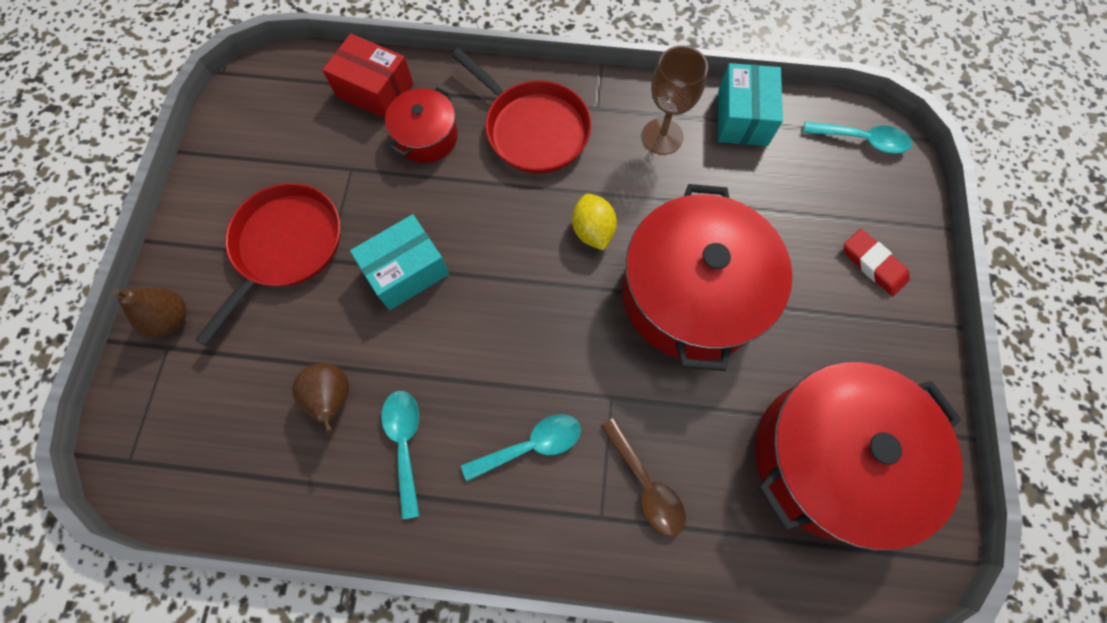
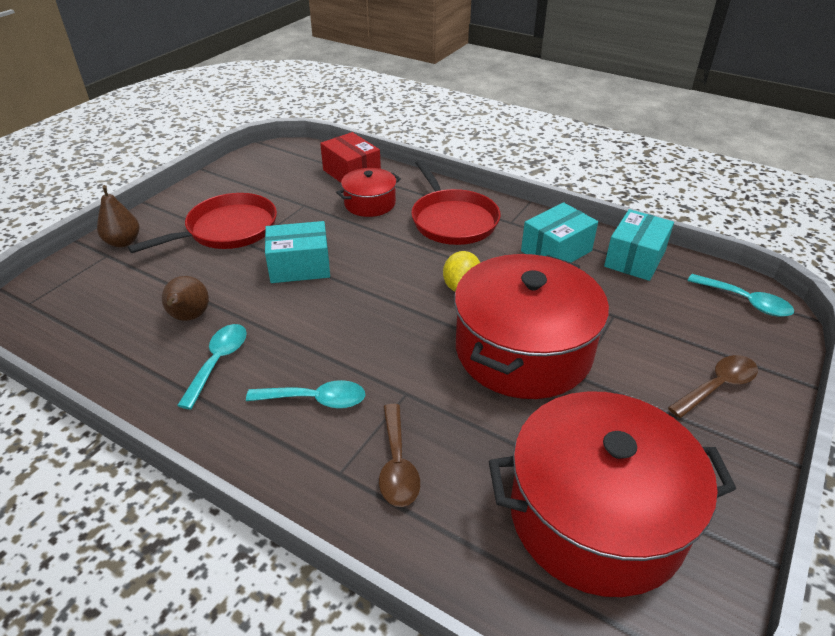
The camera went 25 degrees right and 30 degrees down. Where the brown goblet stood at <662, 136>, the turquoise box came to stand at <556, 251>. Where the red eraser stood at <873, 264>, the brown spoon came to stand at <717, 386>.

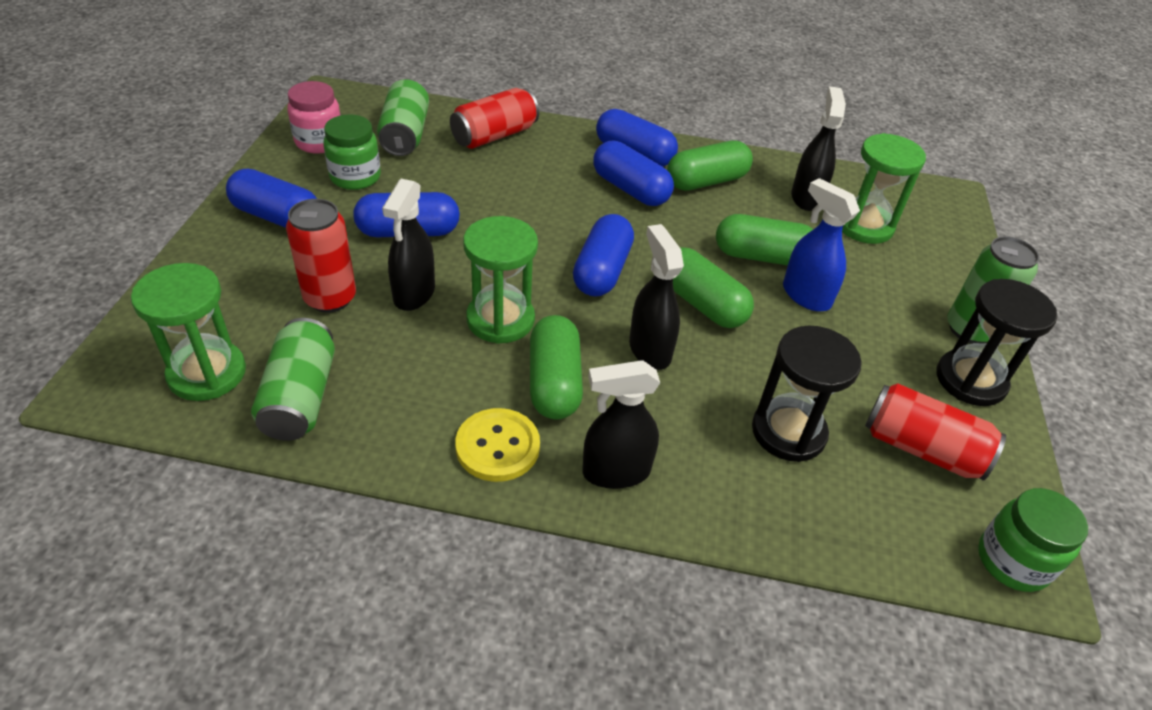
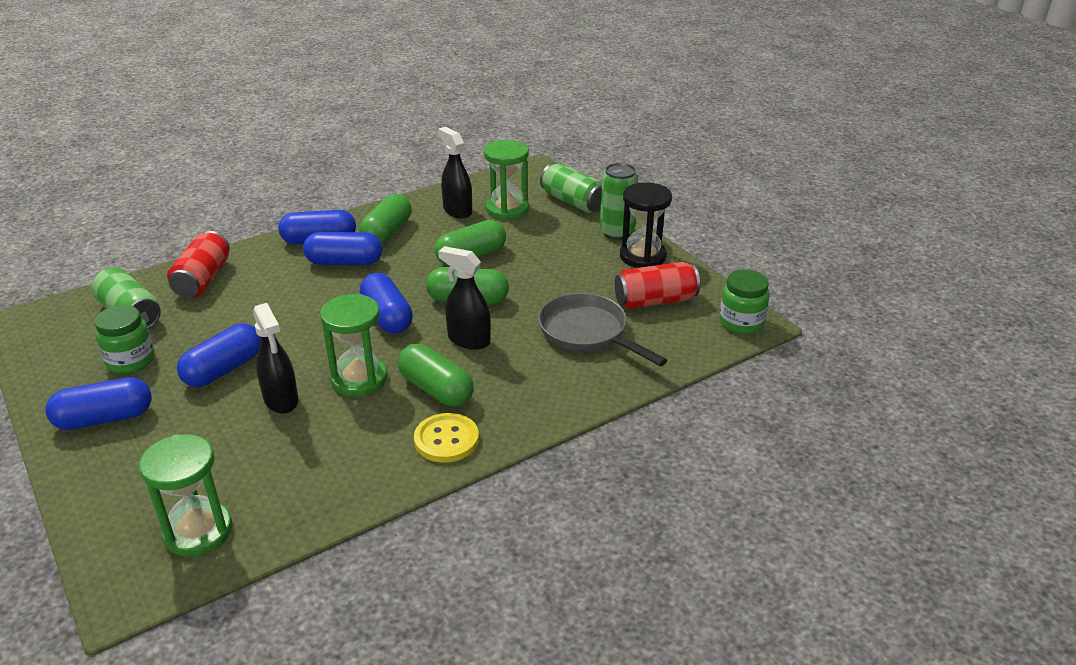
The camera went 40 degrees left and 10 degrees down. The second view lost the red can at <330, 298>. The second view lost the pink jar at <319, 142>. The second view lost the black spray bottle at <615, 472>. The second view lost the blue spray bottle at <805, 296>. The green can ended up elsewhere, having gone from <300, 397> to <573, 202>. Where the black hourglass stood at <788, 432>, the grey pan came to stand at <587, 333>.

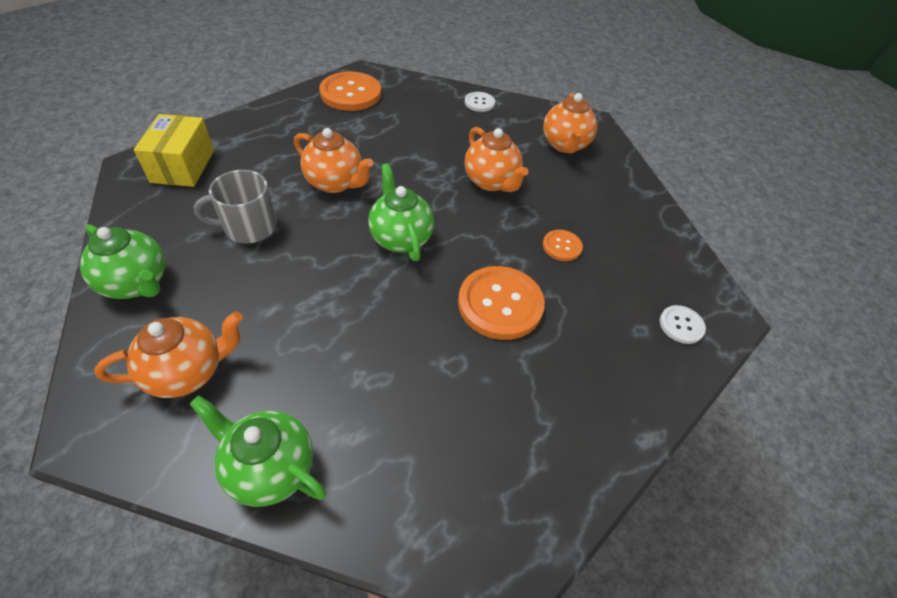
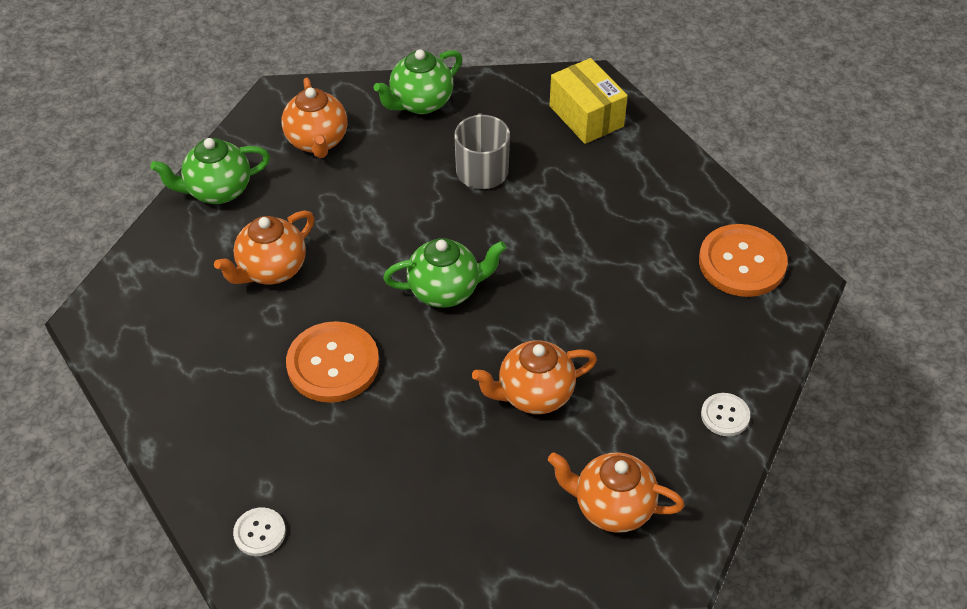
The camera went 105 degrees right and 0 degrees up. The second view lost the orange button at <562, 246>. The orange teapot ended up elsewhere, having gone from <335, 183> to <271, 270>. The yellow box at <183, 166> ended up facing another way, 45 degrees clockwise from before. The green teapot at <270, 468> ended up facing another way, 150 degrees counterclockwise from before.

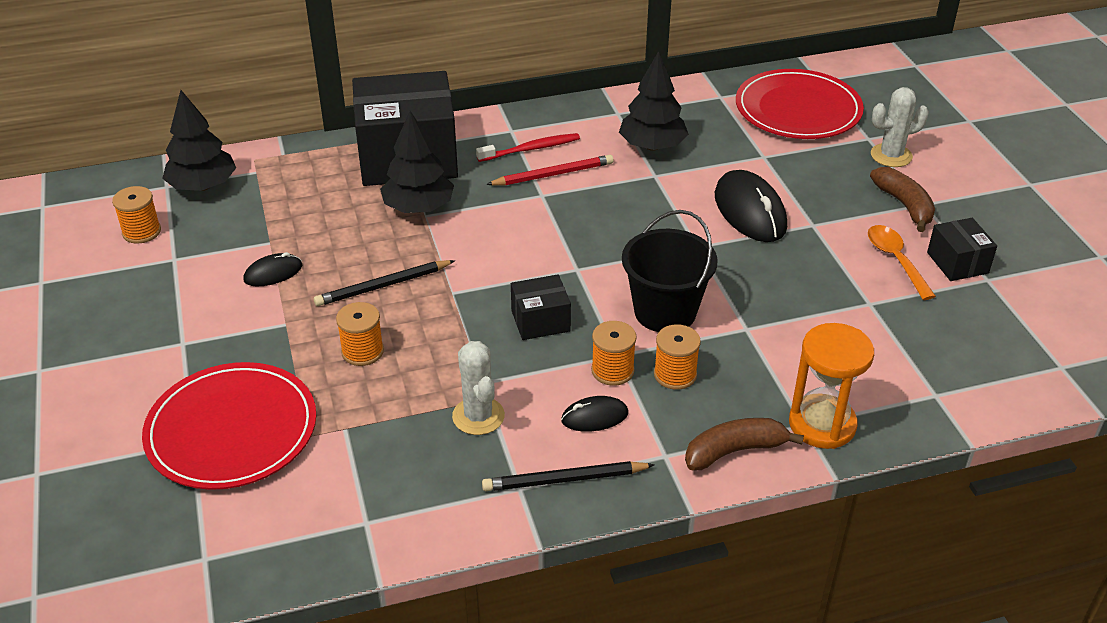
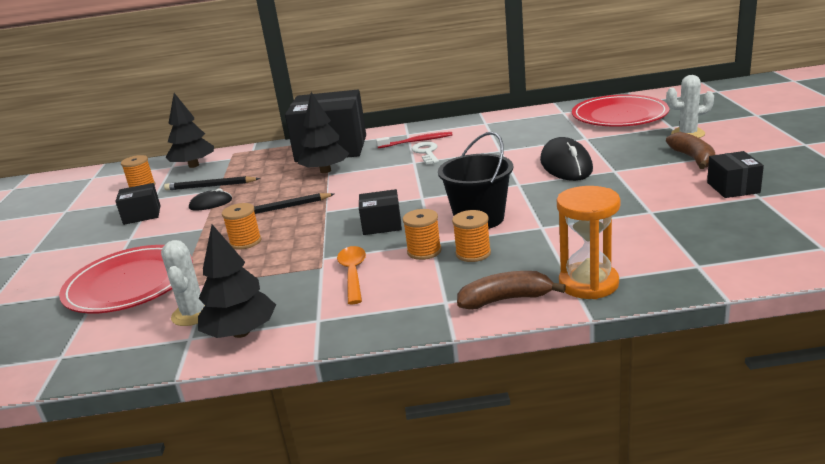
The camera went 15 degrees right and 15 degrees down. The second view lost the black mouse at <594, 417>. The second view gained the black box at <142, 215>. The white cactus ended up elsewhere, having gone from <478, 416> to <193, 314>. The black pencil ended up elsewhere, having gone from <565, 479> to <210, 186>. The black tree ended up elsewhere, having gone from <652, 146> to <241, 332>. The orange spoon ended up elsewhere, having gone from <895, 260> to <353, 274>. Where the red pencil stood at <553, 174>, the white key came to stand at <426, 152>.

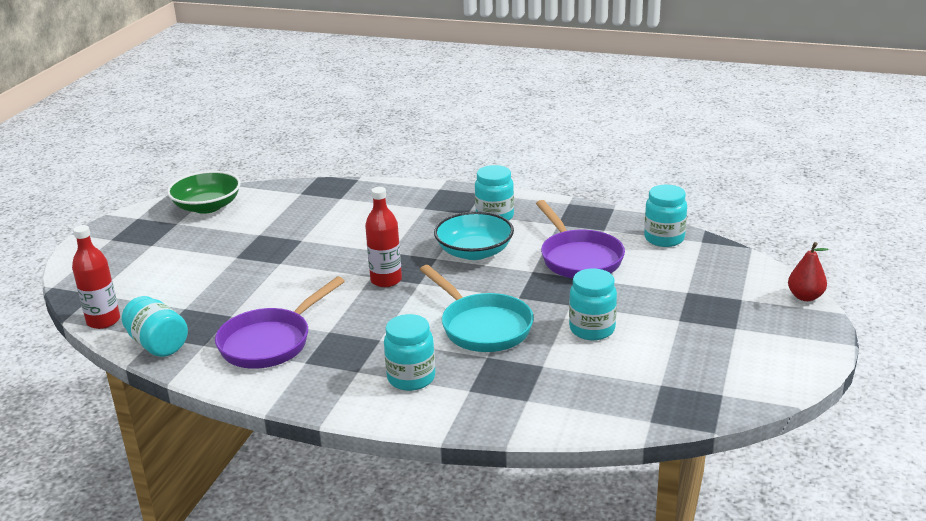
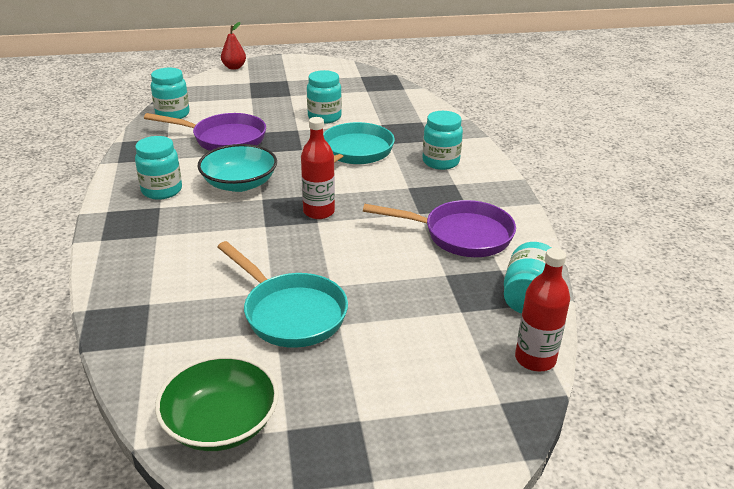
The camera went 120 degrees left and 5 degrees up. The second view gained the turquoise pan at <290, 313>. The purple pan at <578, 258> ended up facing another way, 60 degrees clockwise from before.

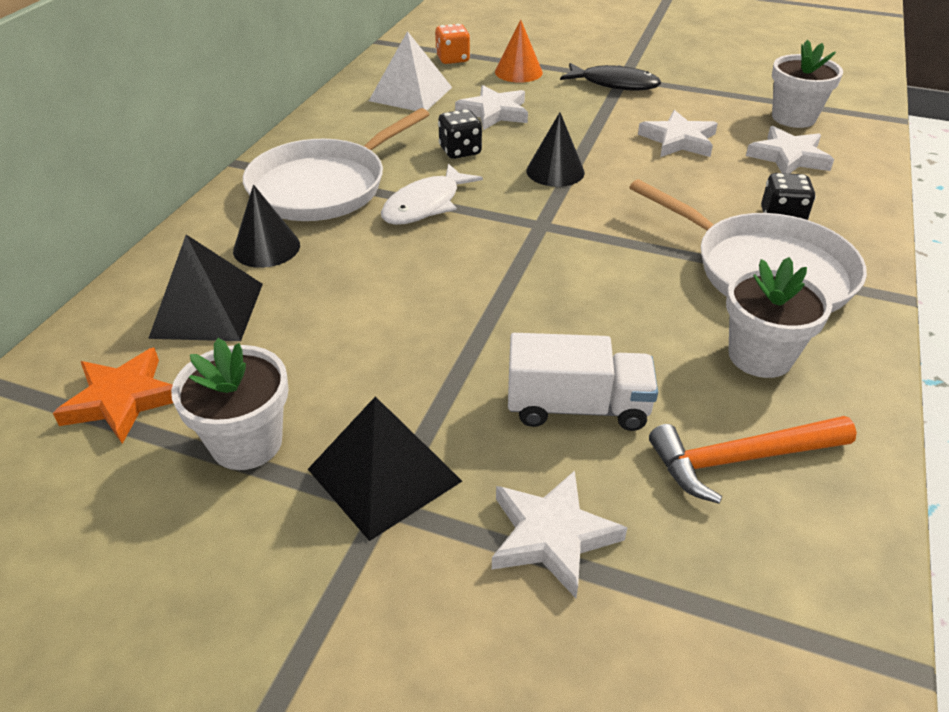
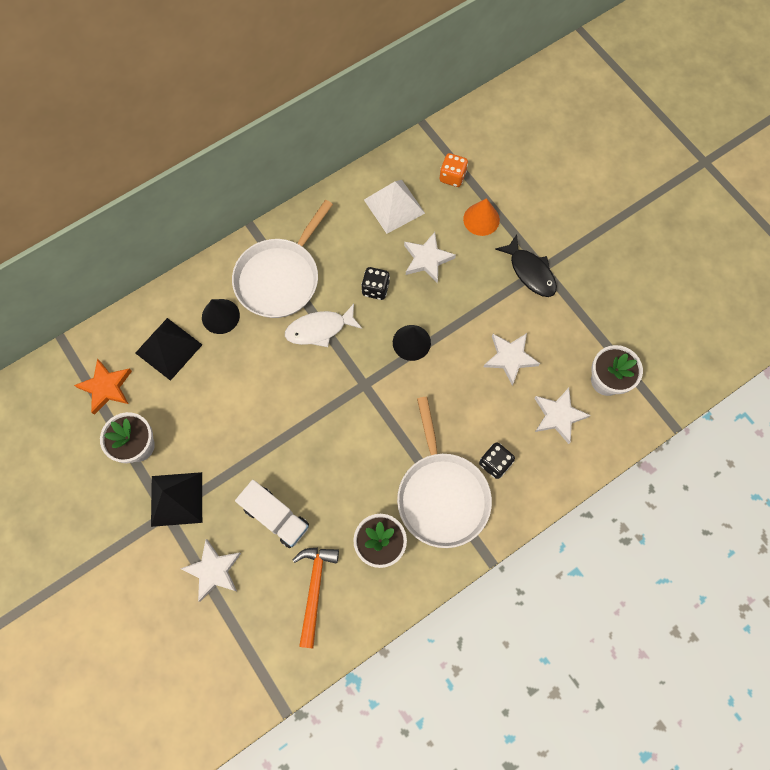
The camera went 35 degrees right and 30 degrees up. The white pan at <323, 186> ended up facing another way, 45 degrees counterclockwise from before. The orange hammer at <740, 459> ended up facing another way, 75 degrees clockwise from before.

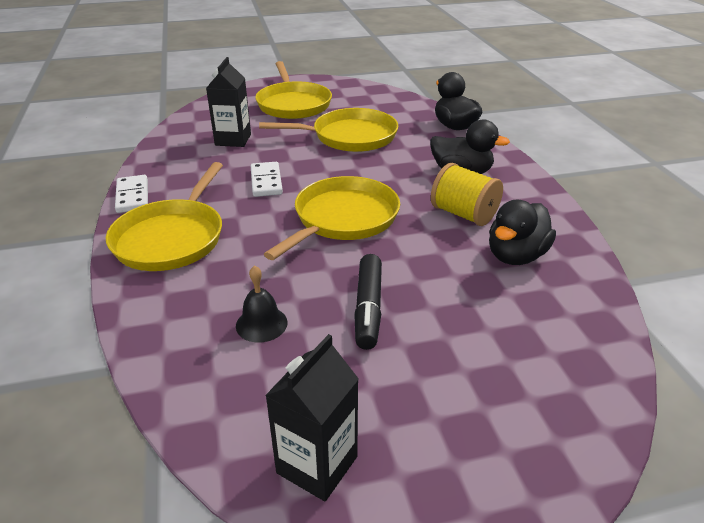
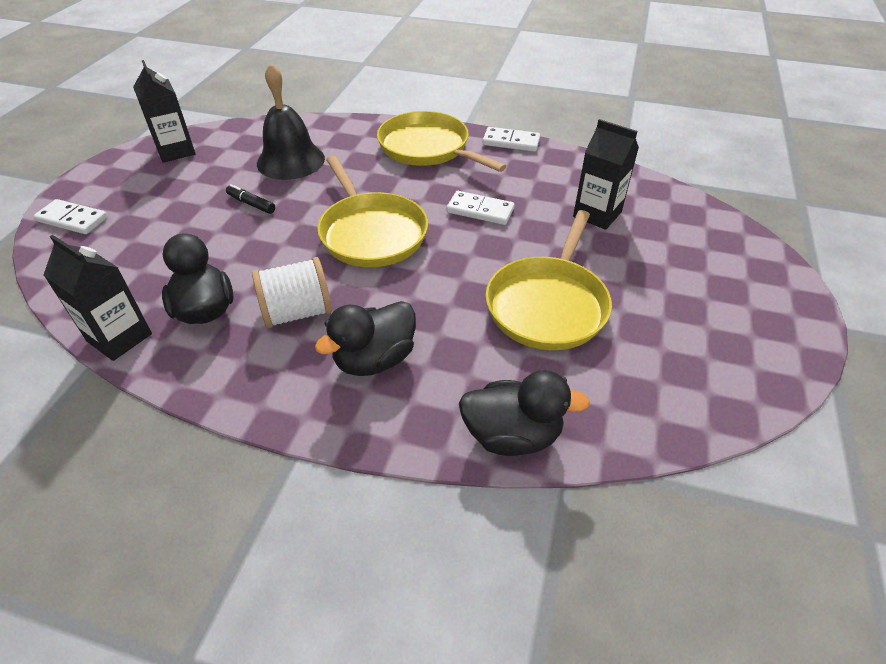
The camera went 120 degrees right and 10 degrees up. The second view lost the yellow pan at <293, 104>. The second view gained the white domino at <72, 219>. The second view gained the black carton at <119, 337>. What was the yellow spool at <463, 214> turned into the white spool at <297, 312>. The size of the black bell at <261, 324> changed by a factor of 1.85. The size of the black marker at <368, 308> changed by a factor of 0.61.

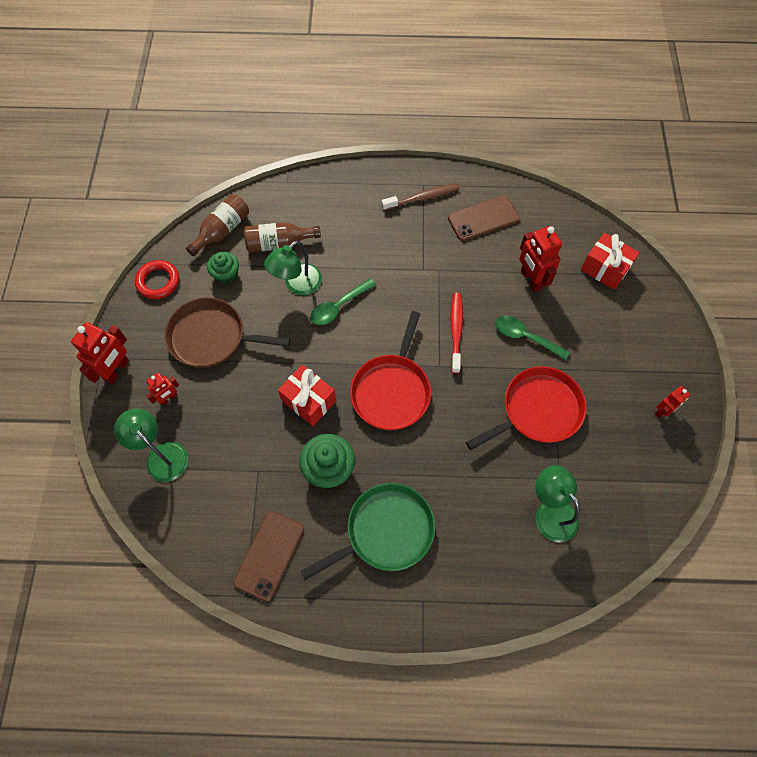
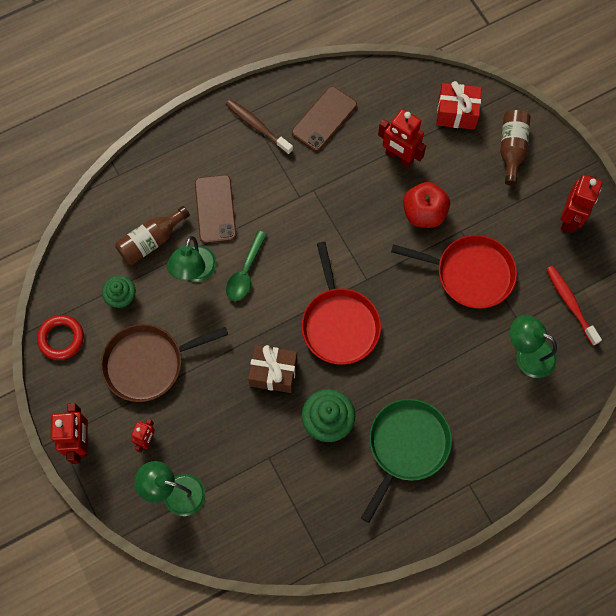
The camera went 30 degrees left and 5 degrees up. The brown bottle ended up elsewhere, having gone from <222, 231> to <511, 149>. The brown phone ended up elsewhere, having gone from <269, 555> to <215, 209>. The red toothbrush ended up elsewhere, having gone from <456, 331> to <570, 303>. Where the green spoon stood at <525, 337>, the red apple came to stand at <424, 213>. What was the red gift at <309, 401> turned into the brown gift at <273, 373>. The brown toothbrush at <422, 198> ended up facing another way, 90 degrees counterclockwise from before. The red pan at <538, 410> ended up facing another way, 75 degrees clockwise from before. The size of the red robot at <662, 411> changed by a factor of 1.72.

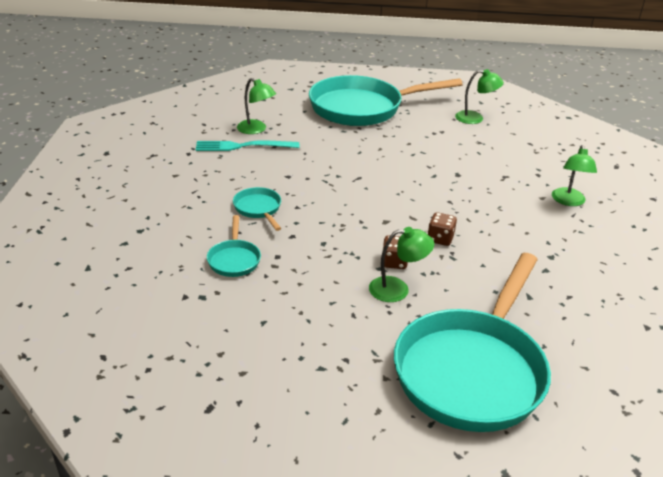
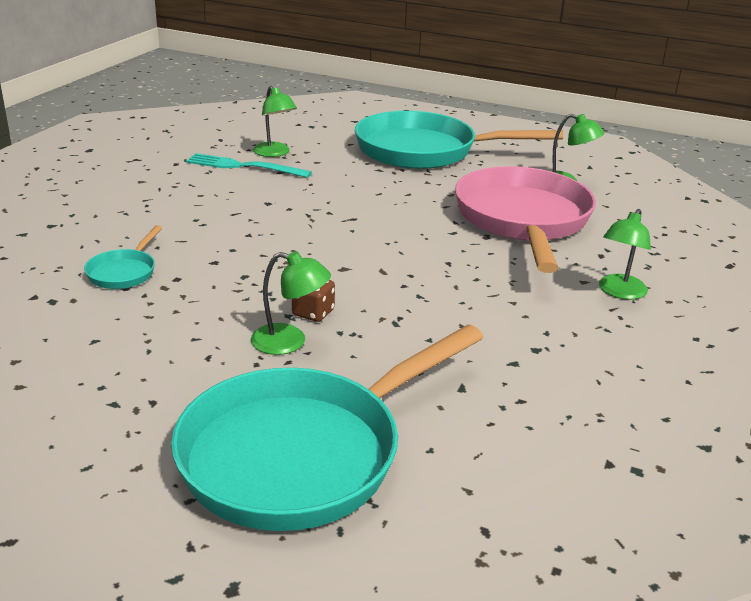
The camera went 20 degrees right and 5 degrees down. The second view lost the turquoise pan at <258, 209>. The second view lost the brown dice at <440, 239>. The second view gained the pink pan at <523, 220>.

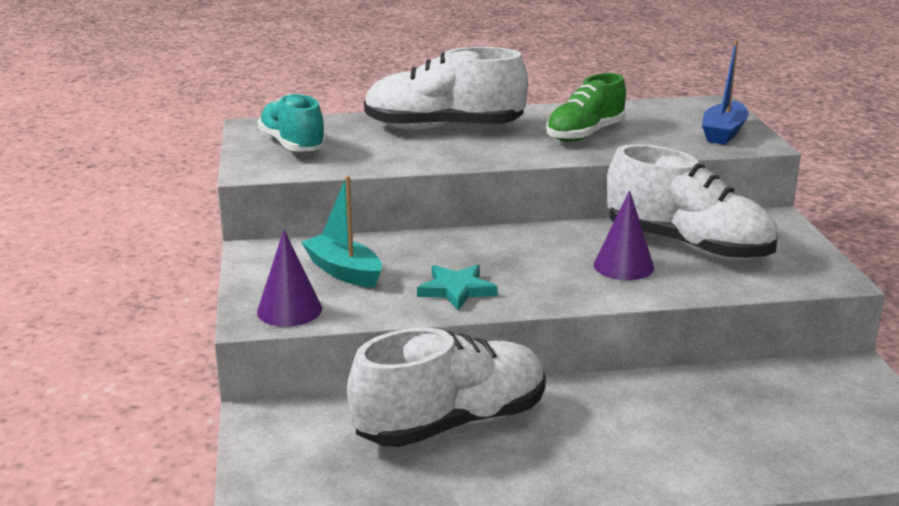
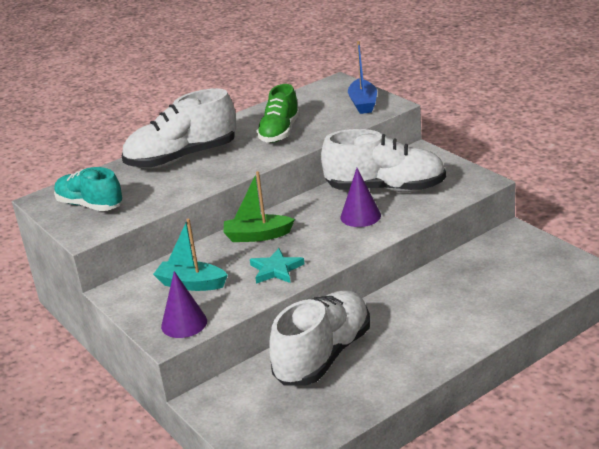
The camera went 25 degrees left and 5 degrees up. The second view gained the green boat at <257, 236>.

